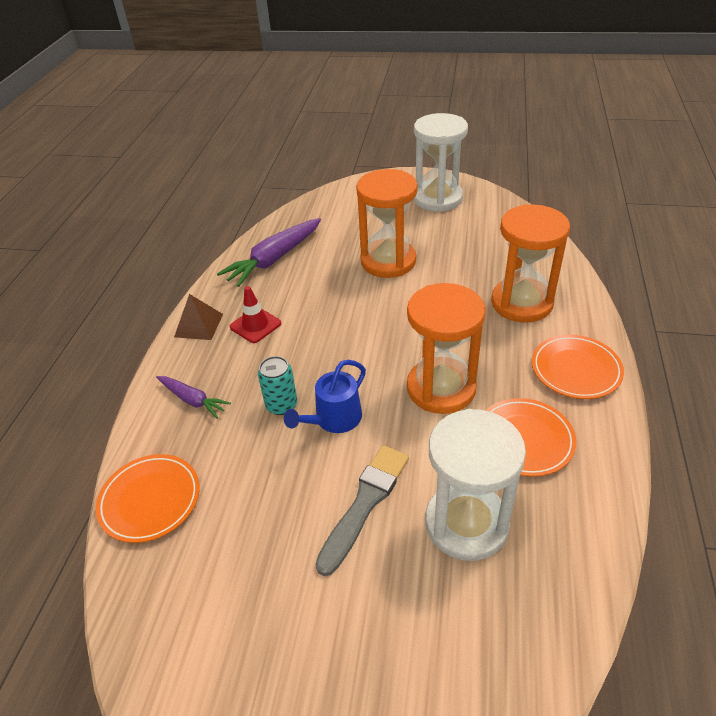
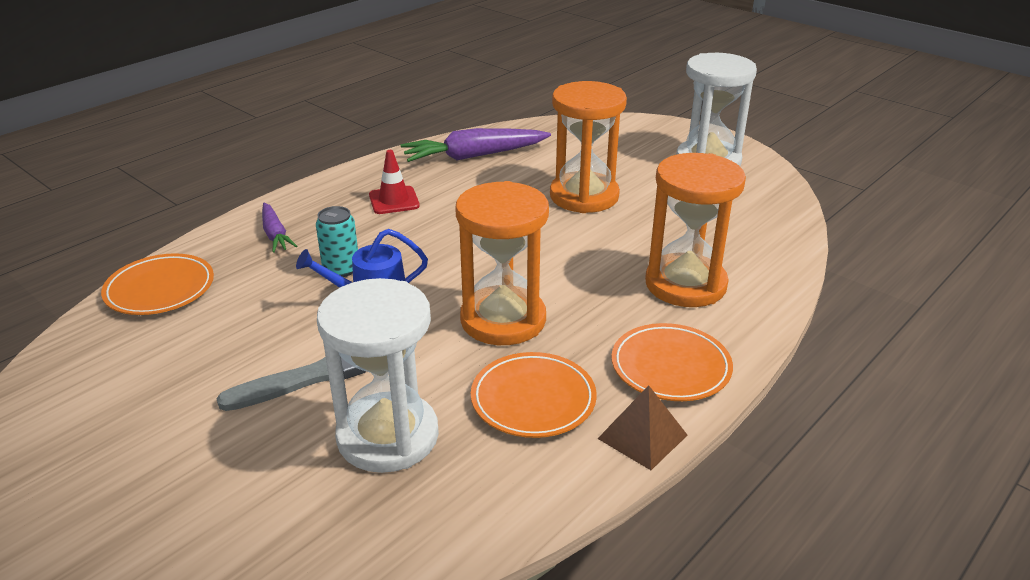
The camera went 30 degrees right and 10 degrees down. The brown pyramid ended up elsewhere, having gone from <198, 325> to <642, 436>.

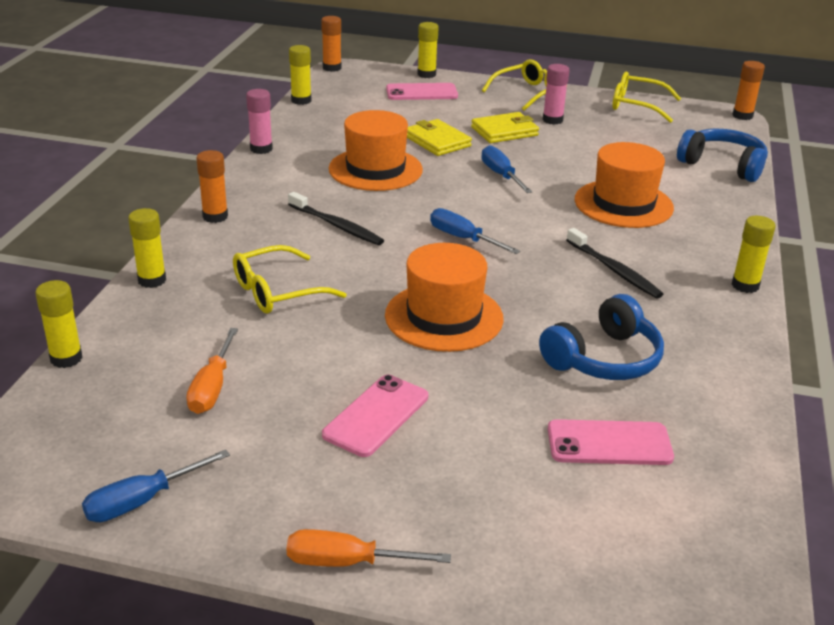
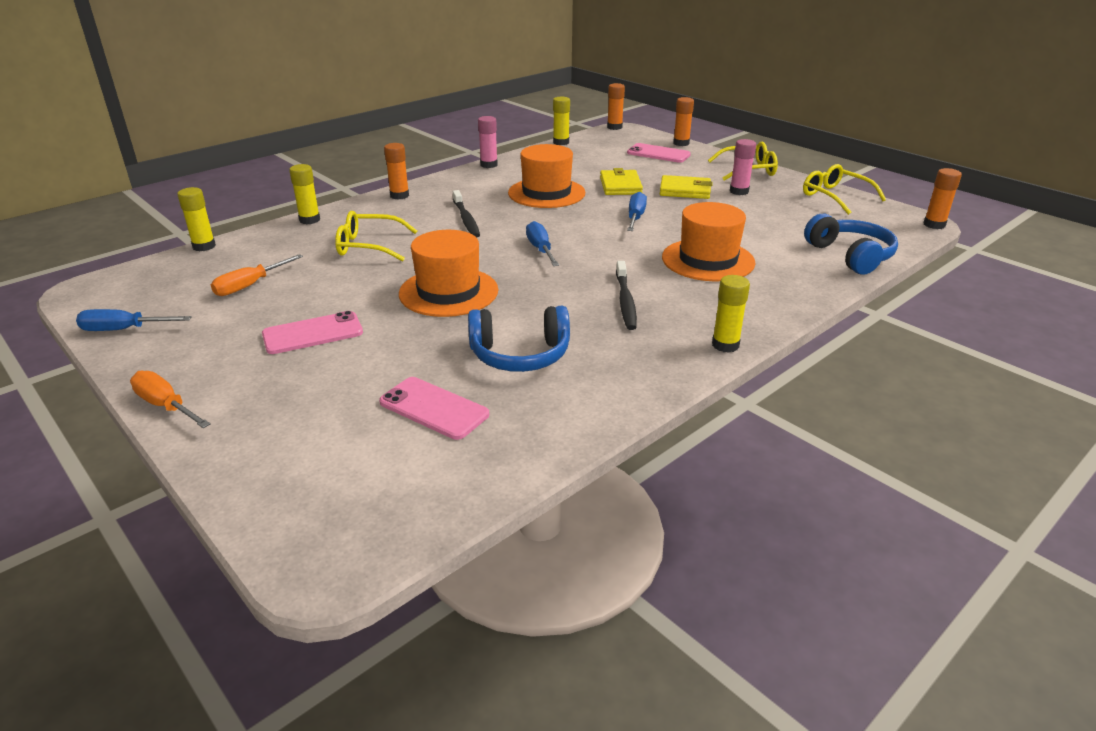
The camera went 35 degrees right and 0 degrees up. What was the yellow glue stick at <426, 74> turned into the orange glue stick at <681, 143>.

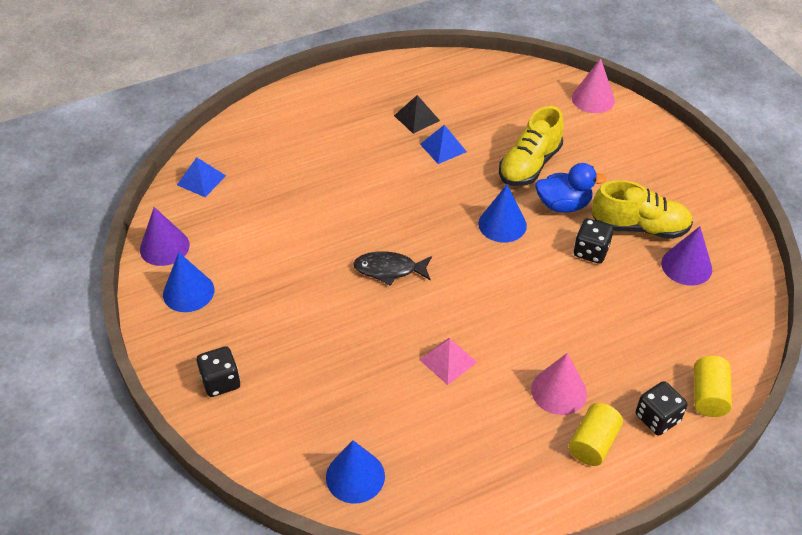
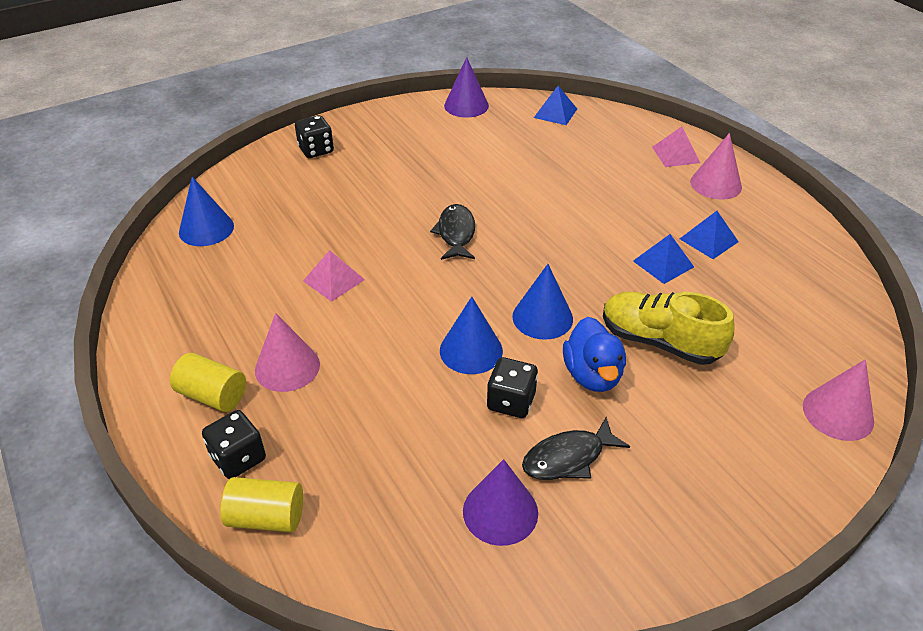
The camera went 85 degrees right and 5 degrees down. The second view gained the pink pyramid at <675, 154>. The second view gained the pink cone at <716, 184>. The blue cone ended up elsewhere, having gone from <188, 292> to <471, 350>. Where the yellow shoe stood at <639, 227>, the black fish came to stand at <568, 458>. What was the black pyramid at <416, 118> turned into the blue pyramid at <708, 240>.

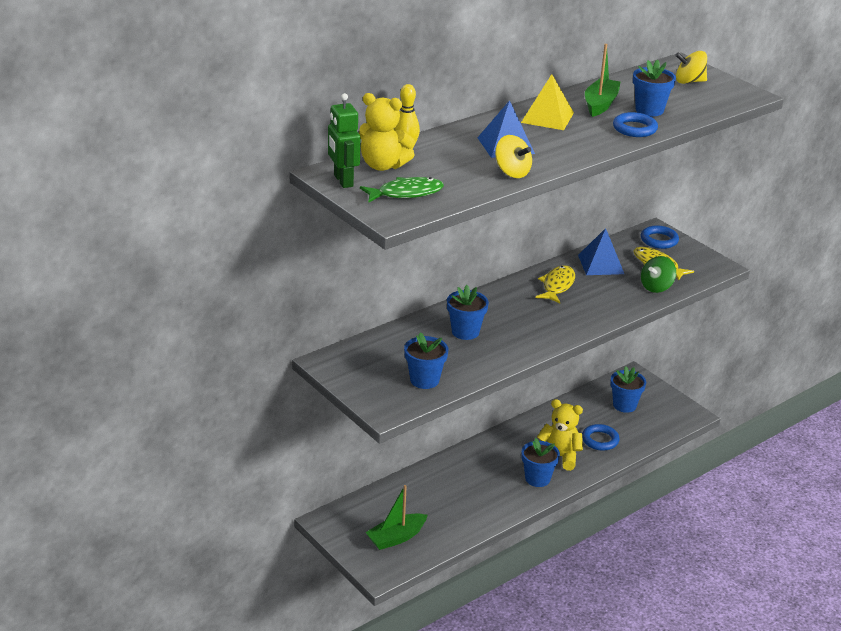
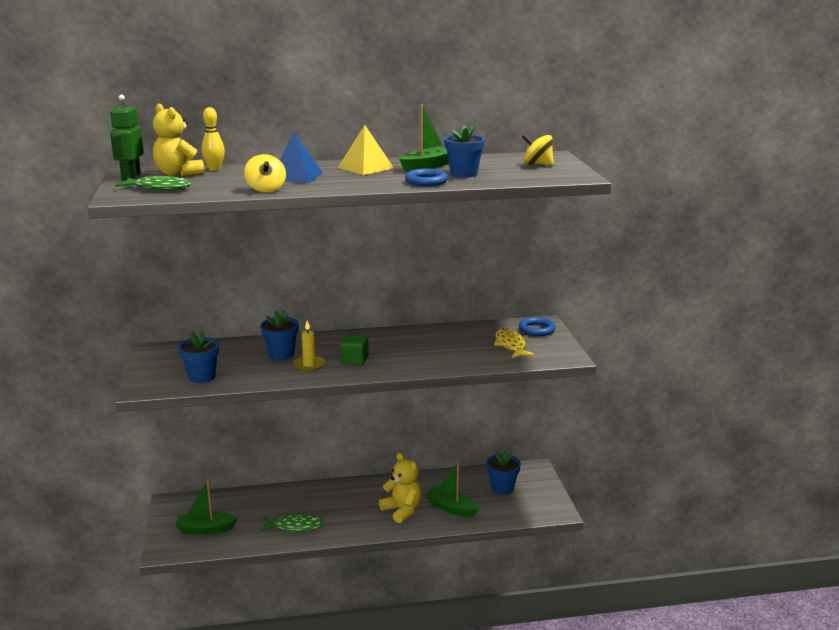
The camera went 30 degrees right and 10 degrees down. The second view lost the blue flower pot at <537, 478>. The second view lost the yellow fish at <557, 286>. The second view lost the blue pyramid at <601, 264>. The second view lost the green spinning top at <656, 287>. The second view gained the green fish at <295, 526>. The second view gained the yellow candle at <309, 365>. The second view gained the green cube at <355, 360>. Where the blue ring stood at <600, 440>, the green boat came to stand at <451, 508>.

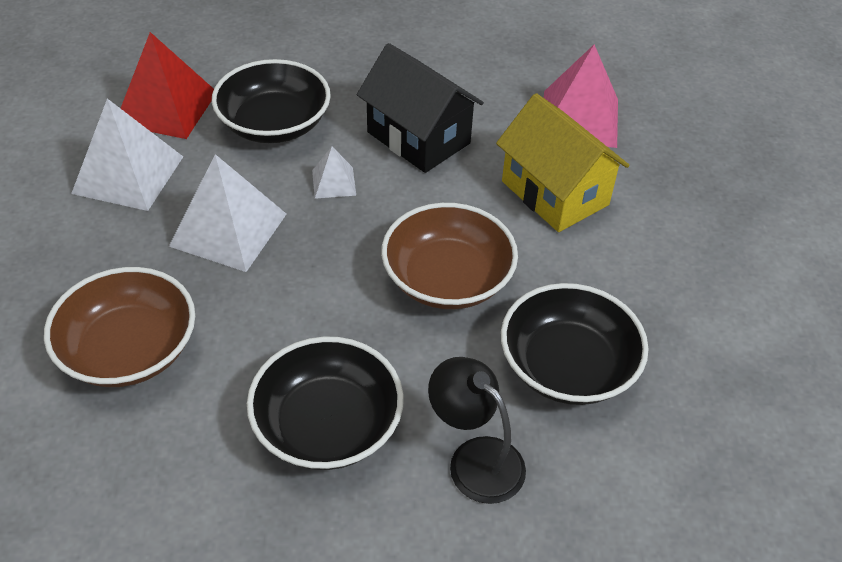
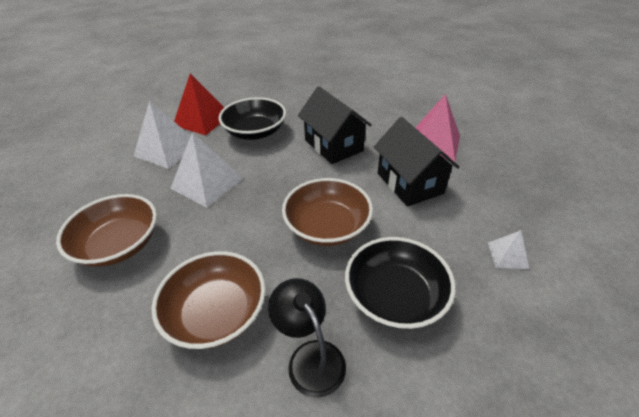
The camera went 15 degrees right and 5 degrees down. The white pyramid ended up elsewhere, having gone from <334, 182> to <508, 255>. What was the black bowl at <327, 425> turned into the brown bowl at <216, 313>. What was the yellow house at <554, 193> turned into the black house at <409, 183>.

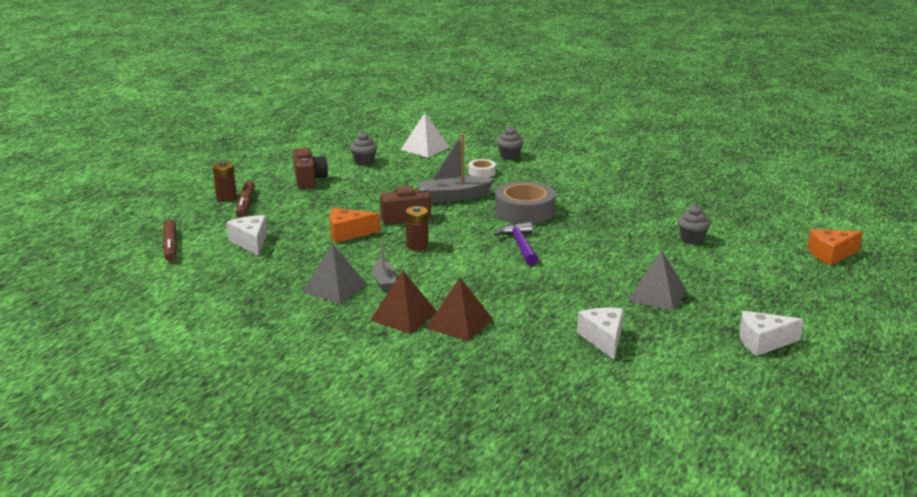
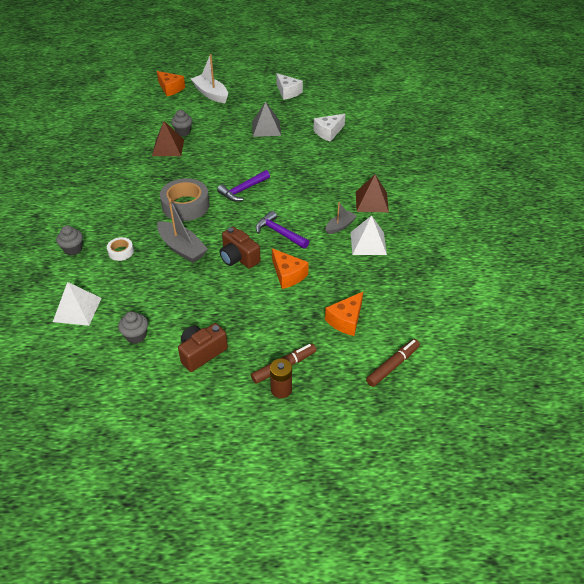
The camera went 120 degrees left and 20 degrees up. The second view gained the white boat at <211, 94>. The brown pyramid ended up elsewhere, having gone from <459, 323> to <168, 147>. Where the brown battery stood at <417, 245>, the purple hammer came to stand at <279, 233>. What was the white cheese at <250, 242> turned into the orange cheese at <346, 320>. What was the grey pyramid at <334, 288> turned into the white pyramid at <368, 243>.

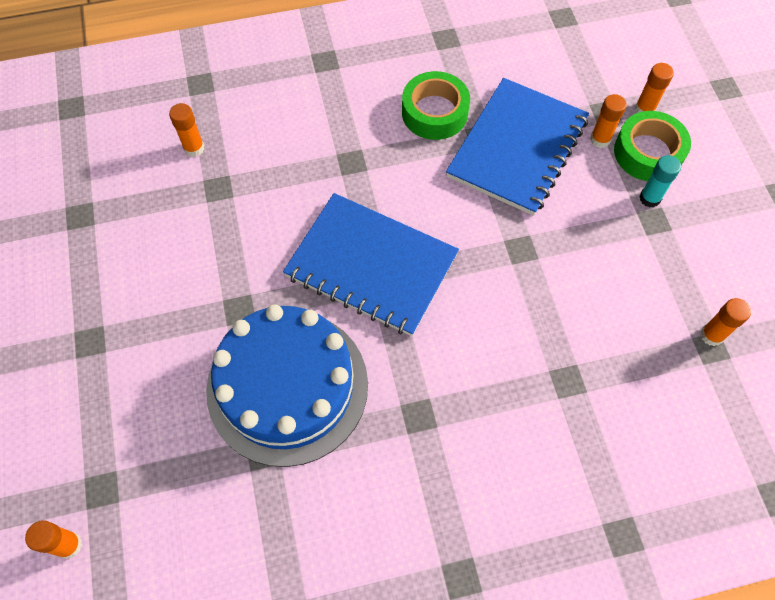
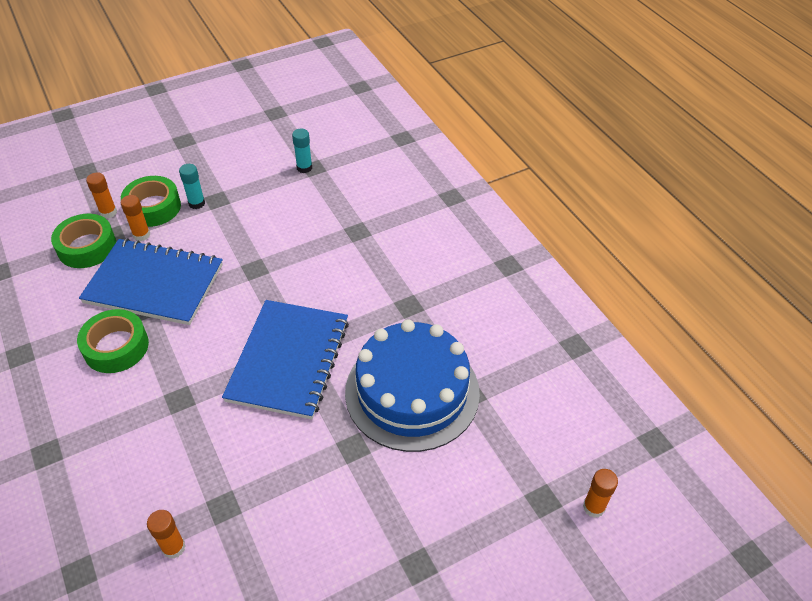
The camera went 105 degrees left and 15 degrees down. The second view gained the green tape at <87, 247>. What was the orange glue stick at <711, 335> turned into the turquoise glue stick at <304, 168>.

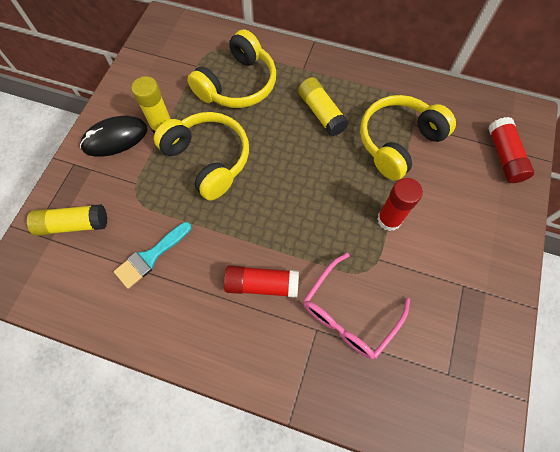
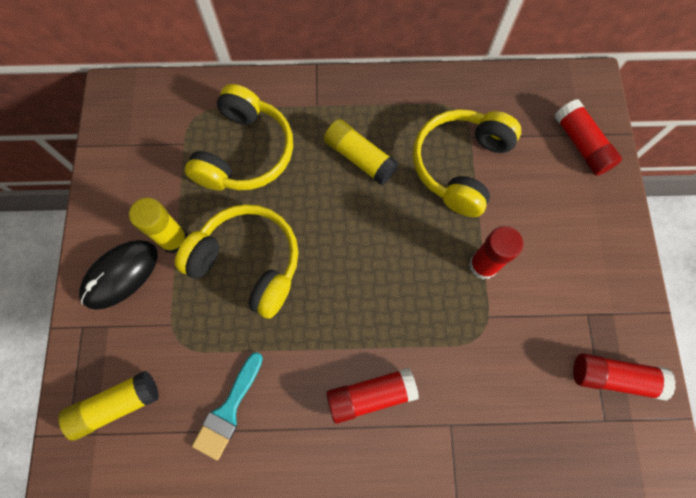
The camera went 20 degrees left and 5 degrees up. The second view lost the pink glasses at <348, 314>. The second view gained the red glue stick at <613, 377>.

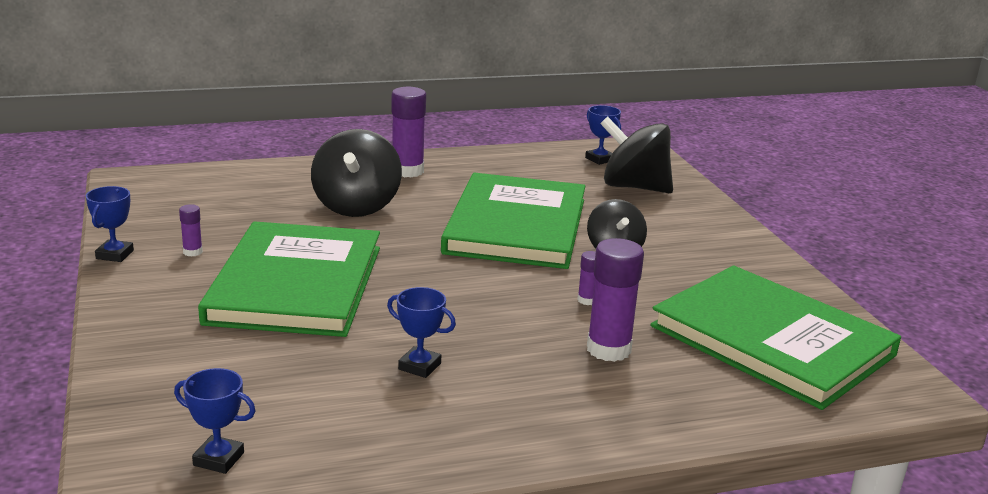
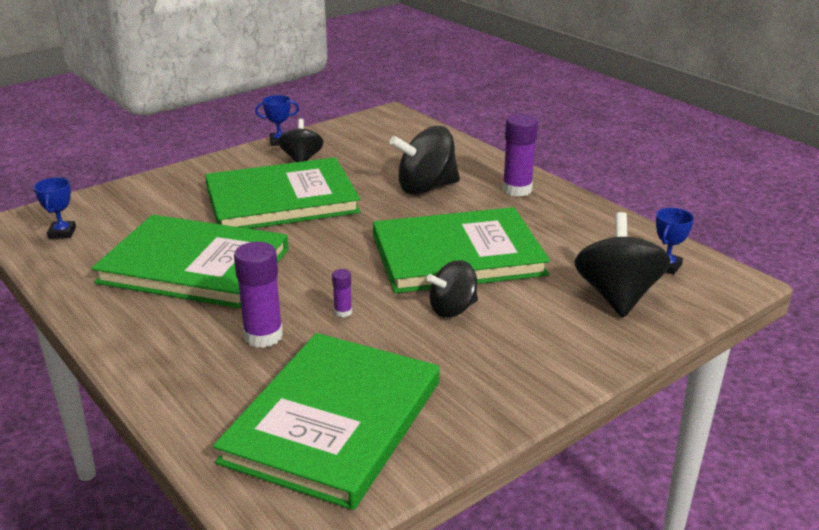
The camera went 70 degrees right and 5 degrees up. Where the purple glue stick stood at <192, 252>, the black spinning top came to stand at <302, 159>. Where the blue trophy stood at <419, 366>, the green book came to stand at <194, 266>.

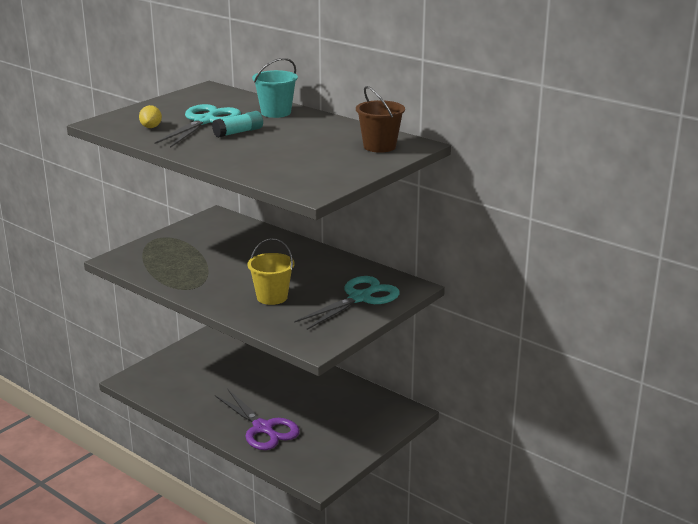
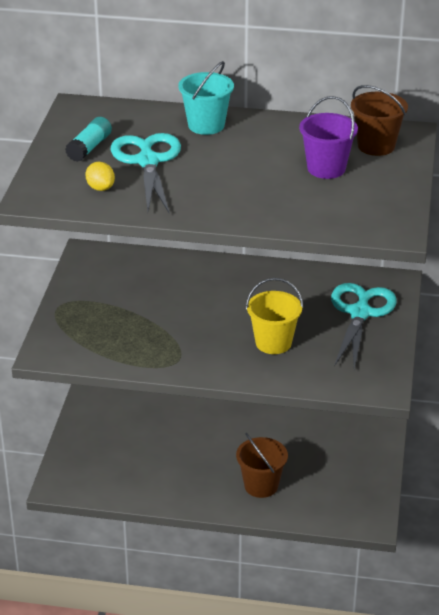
The camera went 30 degrees left and 10 degrees up. The second view gained the purple bucket at <326, 168>. The turquoise glue stick ended up elsewhere, having gone from <238, 132> to <89, 148>. Where the purple scissors stood at <263, 428>, the brown bucket came to stand at <261, 485>.

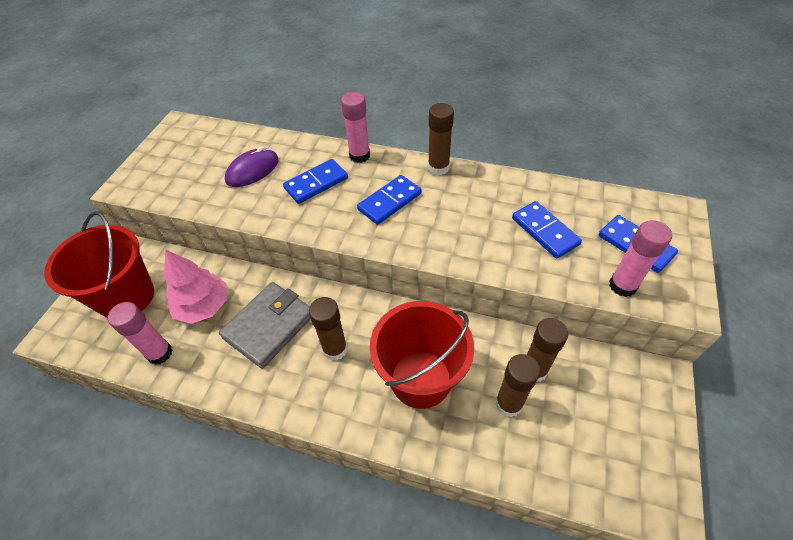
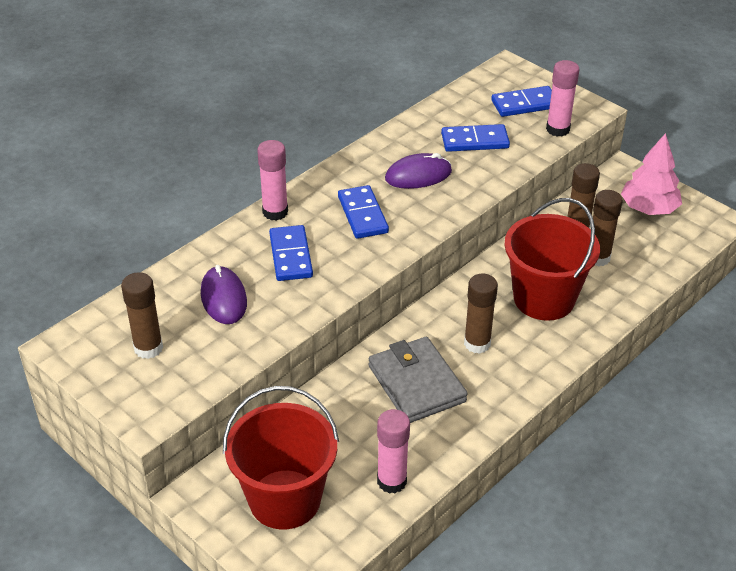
The camera went 65 degrees left and 10 degrees down. The second view gained the purple mouse at <418, 175>. The pink tree ended up elsewhere, having gone from <203, 306> to <649, 208>. The brown glue stick ended up elsewhere, having gone from <438, 168> to <148, 348>.

